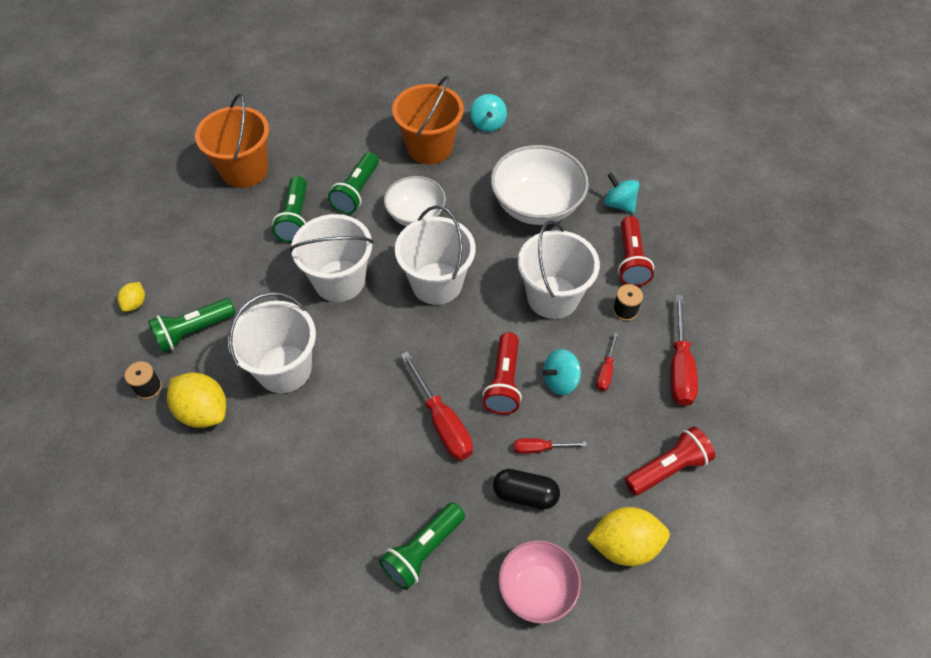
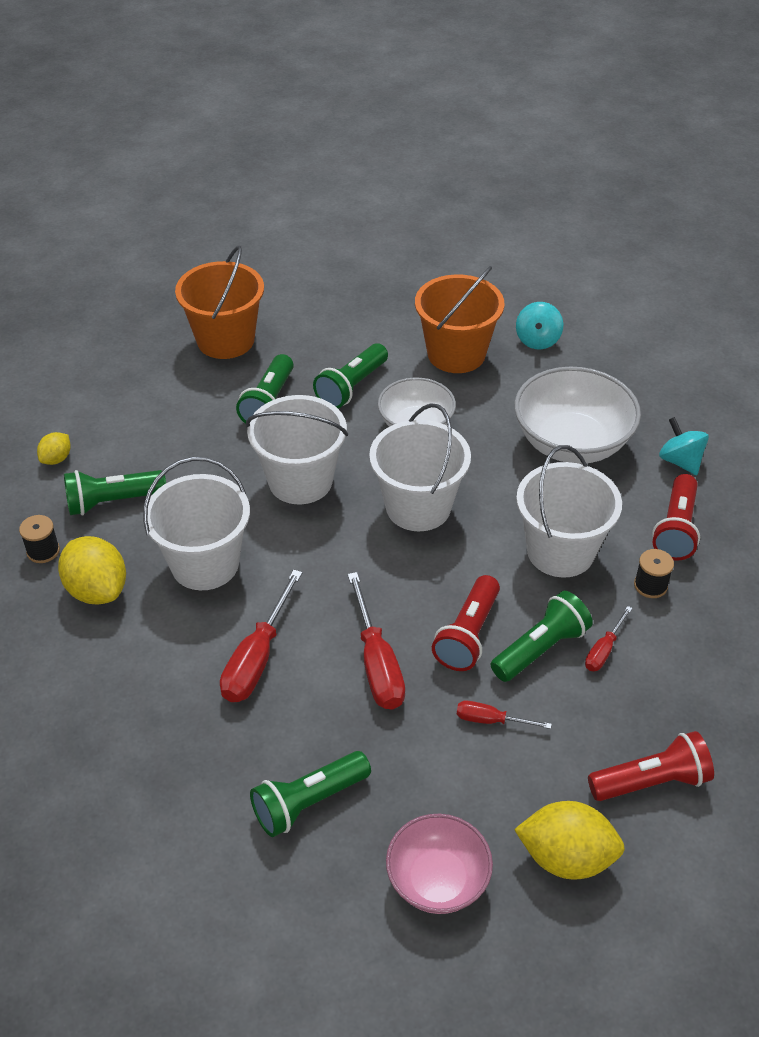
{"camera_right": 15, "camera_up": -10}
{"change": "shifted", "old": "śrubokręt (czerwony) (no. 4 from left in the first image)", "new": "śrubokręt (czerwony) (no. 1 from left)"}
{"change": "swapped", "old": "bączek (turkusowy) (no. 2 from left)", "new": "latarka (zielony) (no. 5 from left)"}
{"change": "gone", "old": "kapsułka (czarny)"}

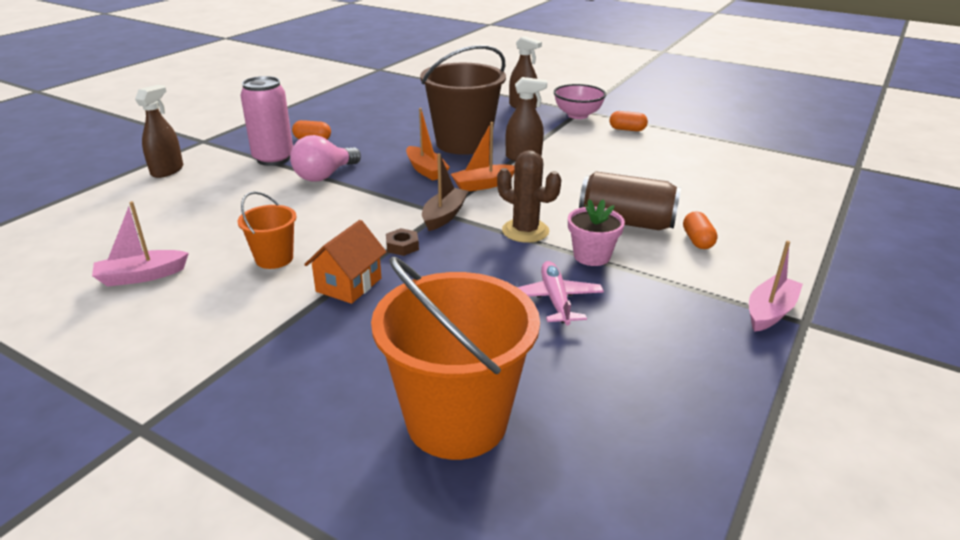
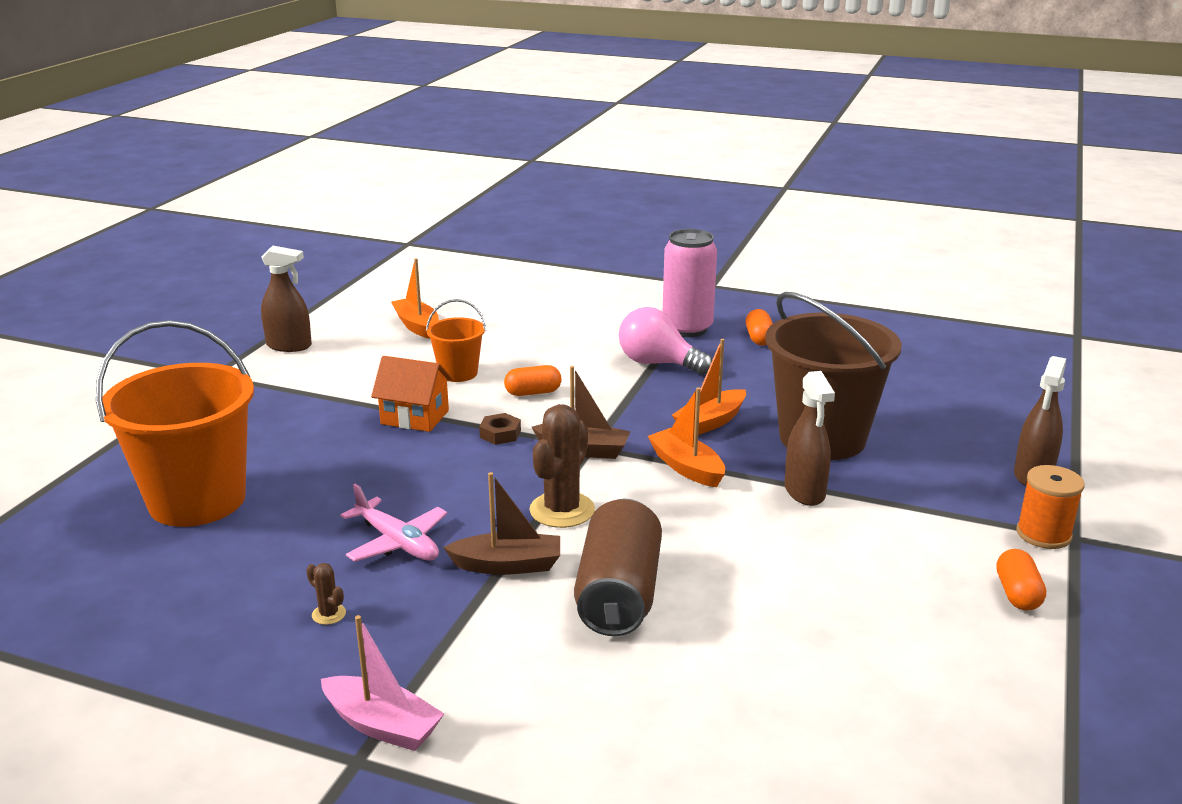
{"camera_right": 80, "camera_up": -5}
{"change": "swapped", "old": "miska (różowy)", "new": "szpulka (pomarańczowy)"}
{"change": "shifted", "old": "spryskiwacz (brązowy) (no. 1 from left)"}
{"change": "swapped", "old": "doniczka (różowy)", "new": "łódka (brązowy) (no. 1 from left)"}
{"change": "repainted", "old": "łódka (różowy) (no. 1 from left)", "new": "łódka (pomarańczowy) (no. 1 from left)"}
{"change": "shifted", "old": "kapsułka (pomarańczowy) (no. 3 from left in the first image)", "new": "kapsułka (pomarańczowy) (no. 1 from left)"}
{"change": "rotated", "old": "samolot (różowy)", "degrees": 60}
{"change": "new", "new": "kaktus (brązowy) (no. 1 from left)"}

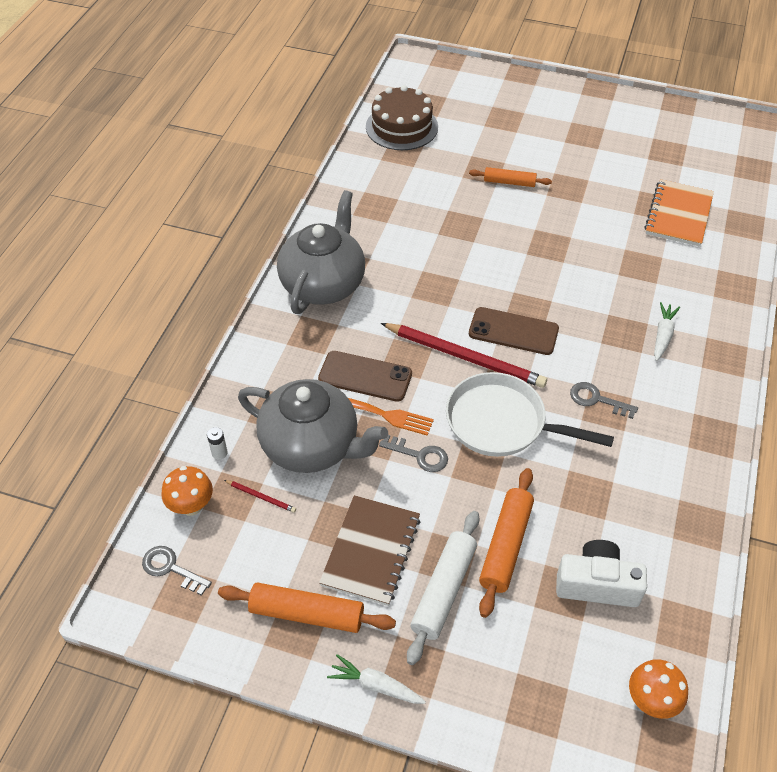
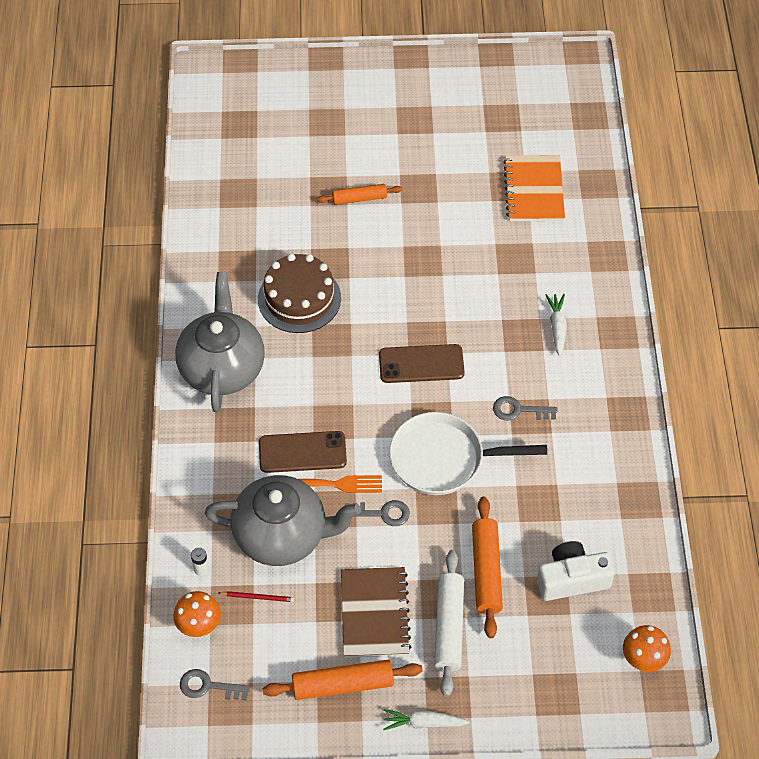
{"camera_right": -20, "camera_up": 5}
{"change": "shifted", "old": "tort (brązowy)"}
{"change": "gone", "old": "ołówek (czerwony) (no. 2 from left)"}

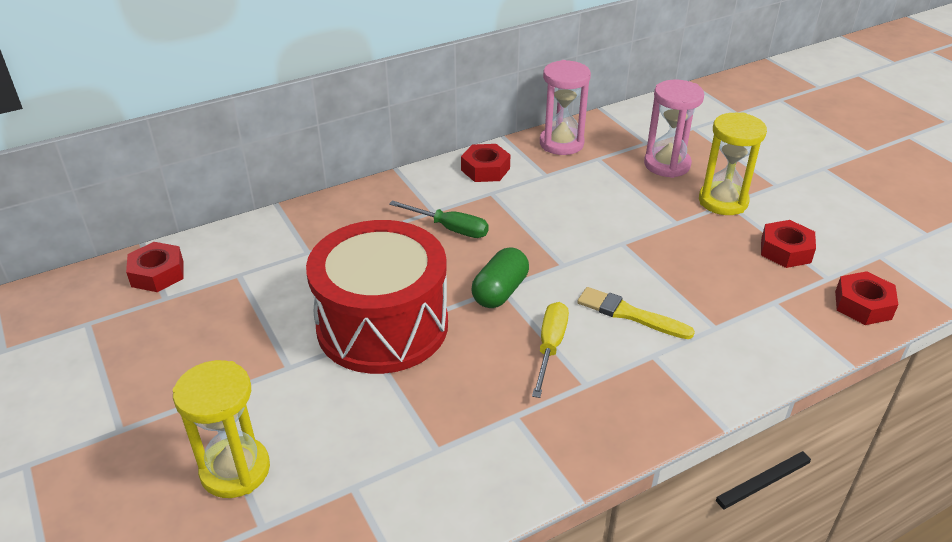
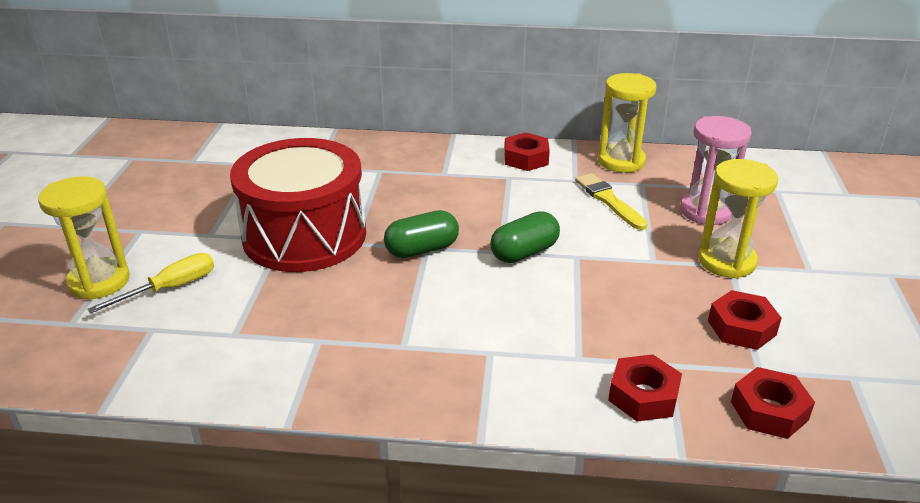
{"camera_right": 35, "camera_up": -5}
{"change": "repainted", "old": "klepsydra (różowy) (no. 1 from left)", "new": "klepsydra (żółty) (no. 2 from left)"}
{"change": "gone", "old": "śrubokręt (zielony)"}
{"change": "shifted", "old": "nakrętka (czerwony) (no. 1 from left in the first image)", "new": "nakrętka (czerwony) (no. 2 from left)"}
{"change": "shifted", "old": "pędzel (żółty)"}
{"change": "shifted", "old": "śrubokręt (żółty)"}
{"change": "new", "new": "kapsułka (zielony) (no. 2 from left)"}

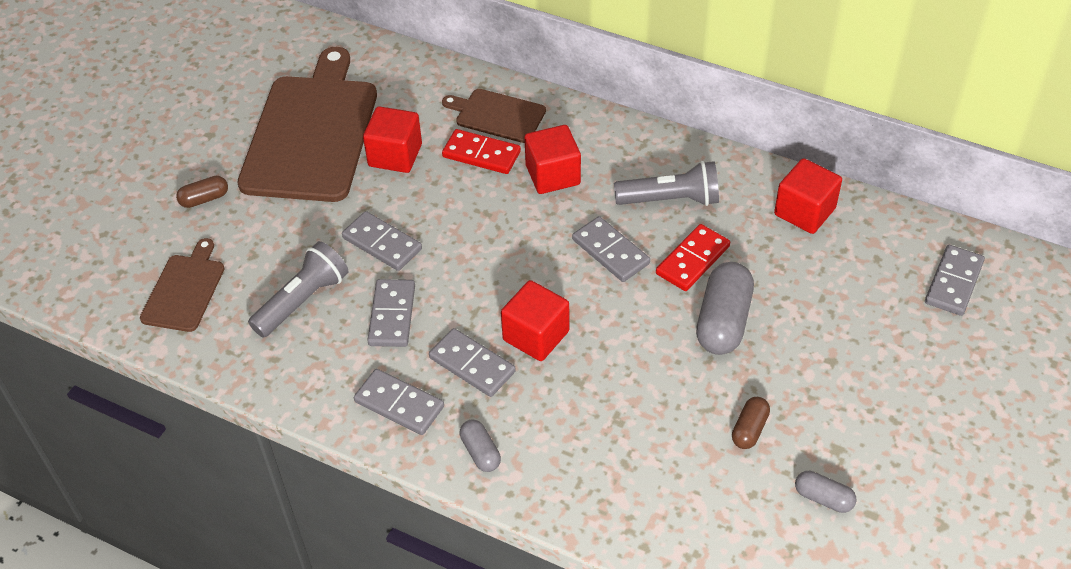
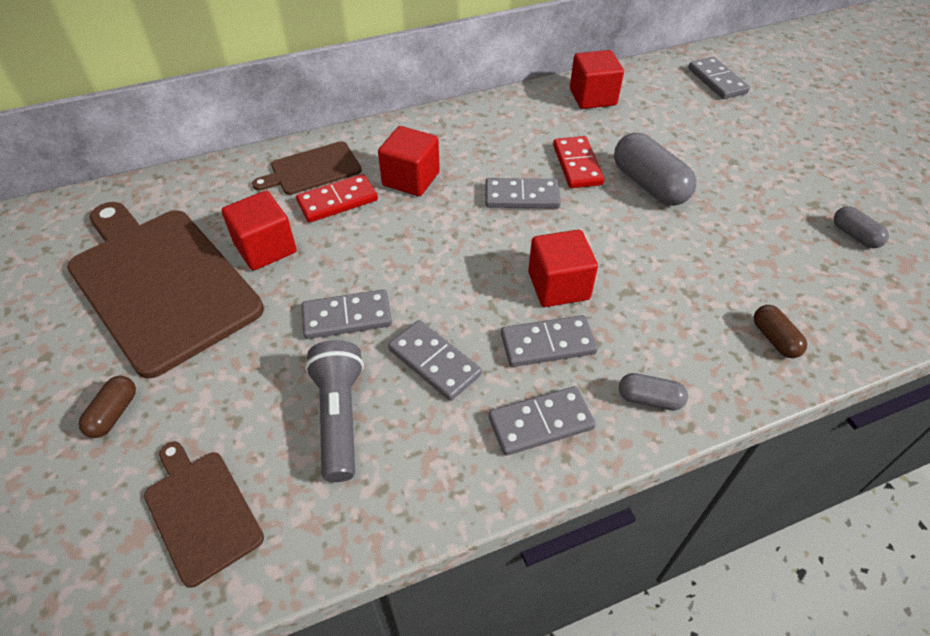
{"camera_right": -50, "camera_up": 0}
{"change": "gone", "old": "latarka (szary) (no. 2 from left)"}
{"change": "shifted", "old": "kapsułka (brązowy) (no. 2 from left)"}
{"change": "rotated", "old": "kapsułka (szary) (no. 3 from left)", "degrees": 75}

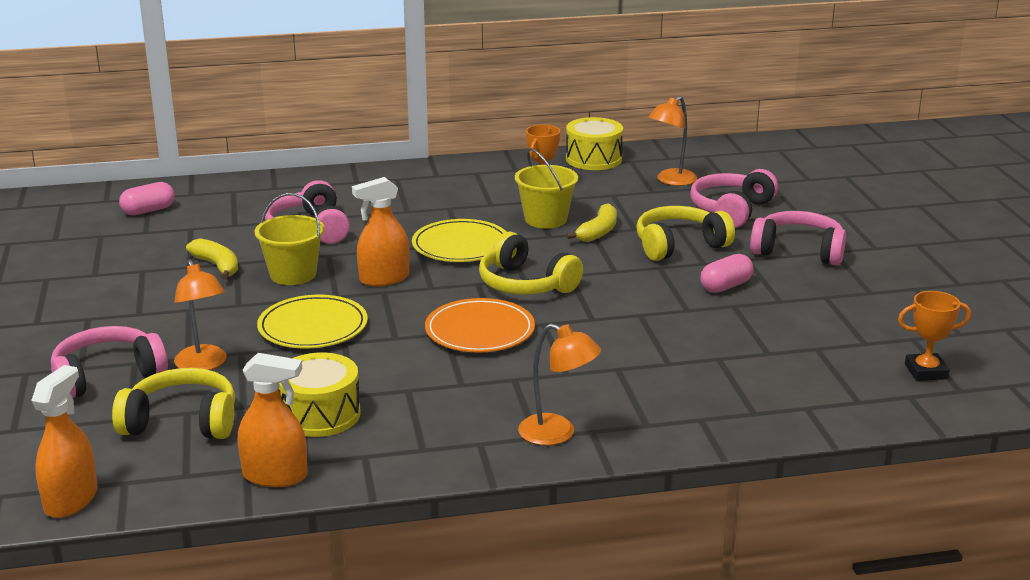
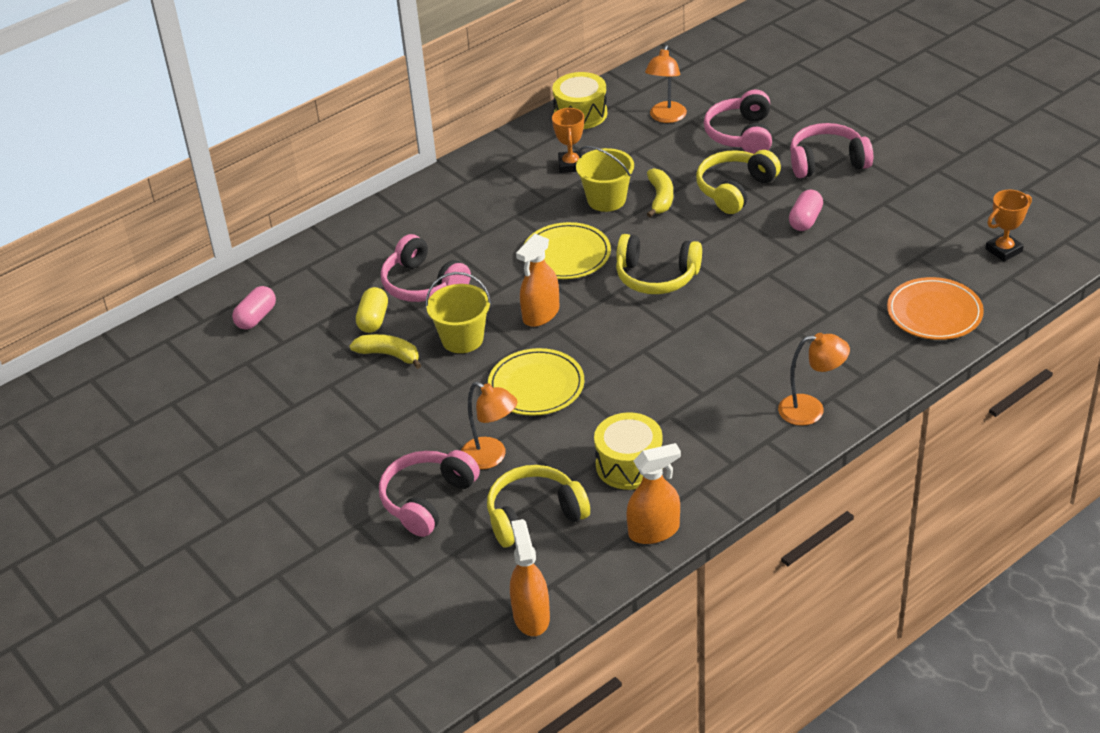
{"camera_right": -25, "camera_up": 15}
{"change": "shifted", "old": "talerz (pomarańczowy)"}
{"change": "new", "new": "kapsułka (żółty)"}

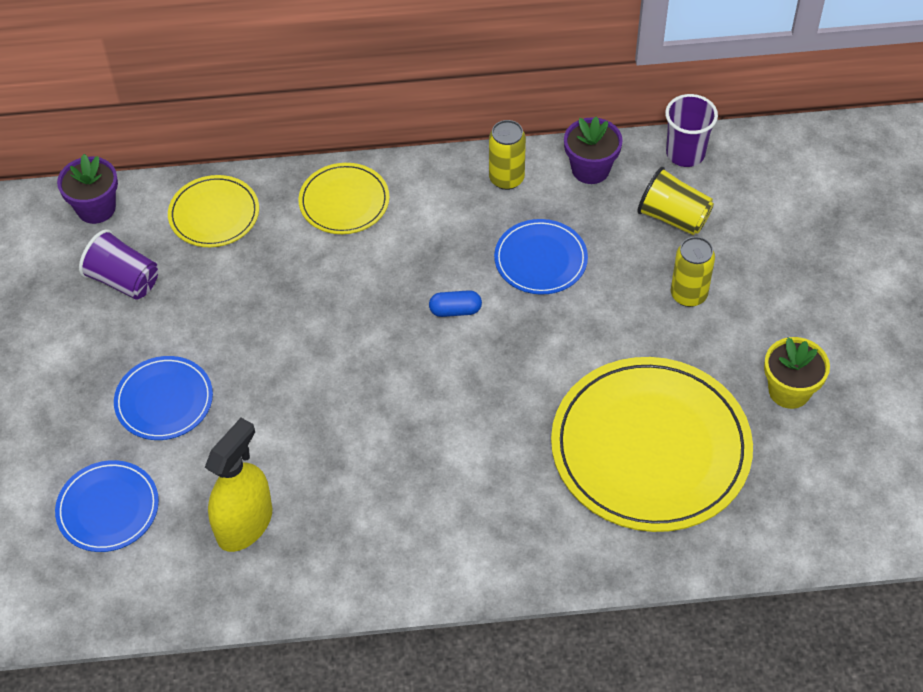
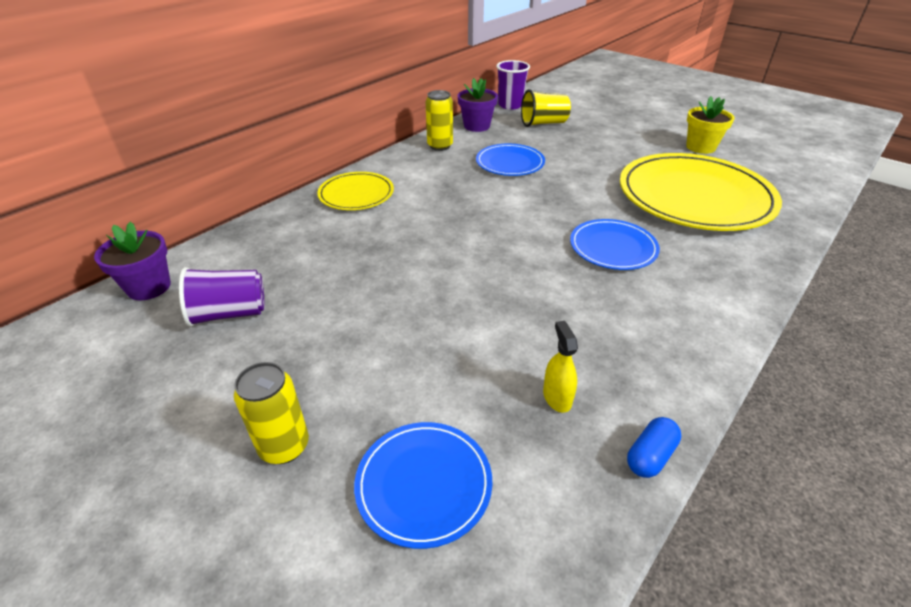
{"camera_right": -45, "camera_up": -15}
{"change": "gone", "old": "talerz (żółty) (no. 1 from left)"}
{"change": "shifted", "old": "puszka (żółty) (no. 2 from left in the first image)", "new": "puszka (żółty) (no. 1 from left)"}
{"change": "shifted", "old": "kapsułka (niebieski)"}
{"change": "shifted", "old": "talerz (niebieski) (no. 2 from left in the first image)", "new": "talerz (niebieski) (no. 3 from left)"}
{"change": "scaled", "old": "spryskiwacz (żółty)", "factor": 0.51}

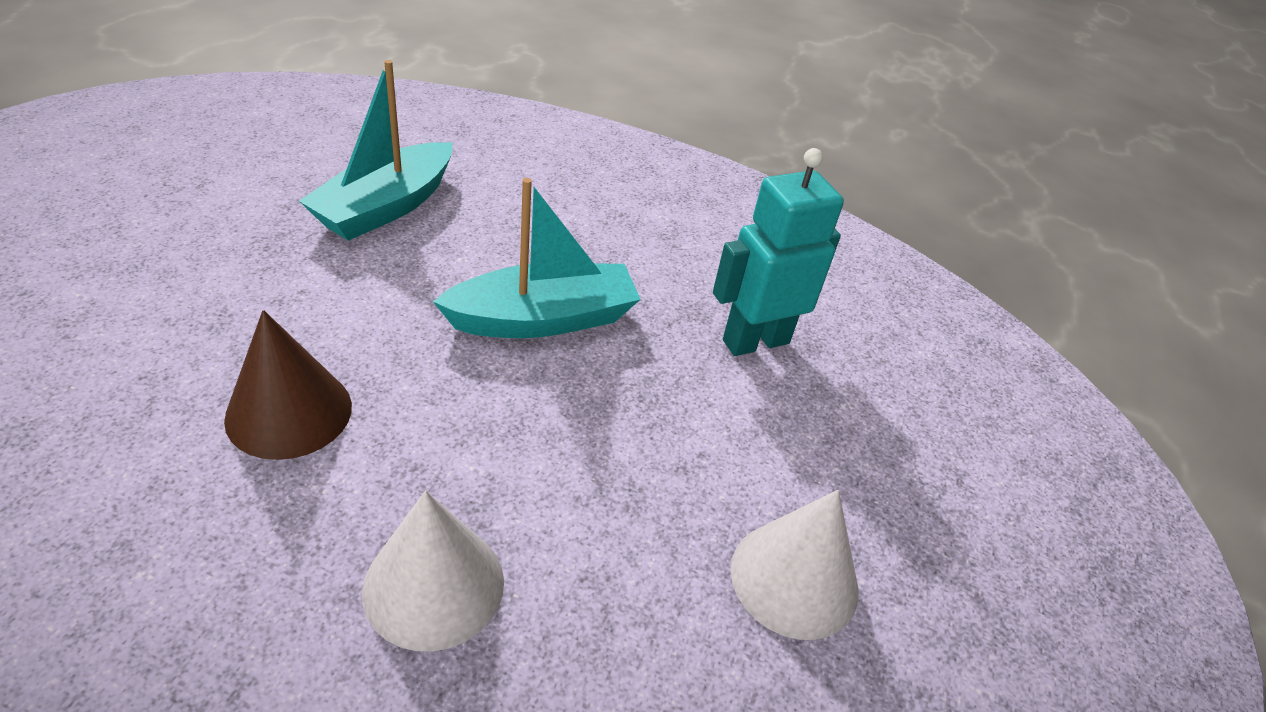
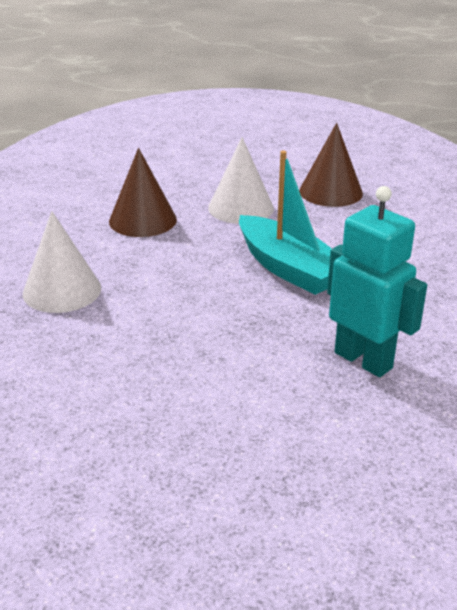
{"camera_right": 75, "camera_up": -10}
{"change": "swapped", "old": "łódka (turkusowy) (no. 1 from left)", "new": "stożek (brązowy) (no. 2 from left)"}
{"change": "shifted", "old": "stożek (biały) (no. 2 from left)"}

